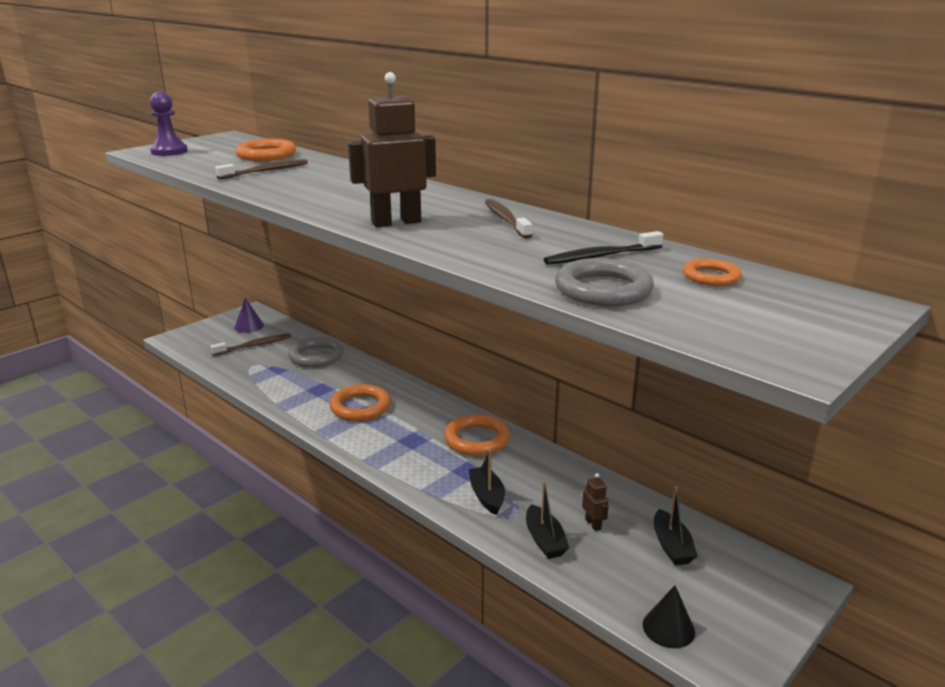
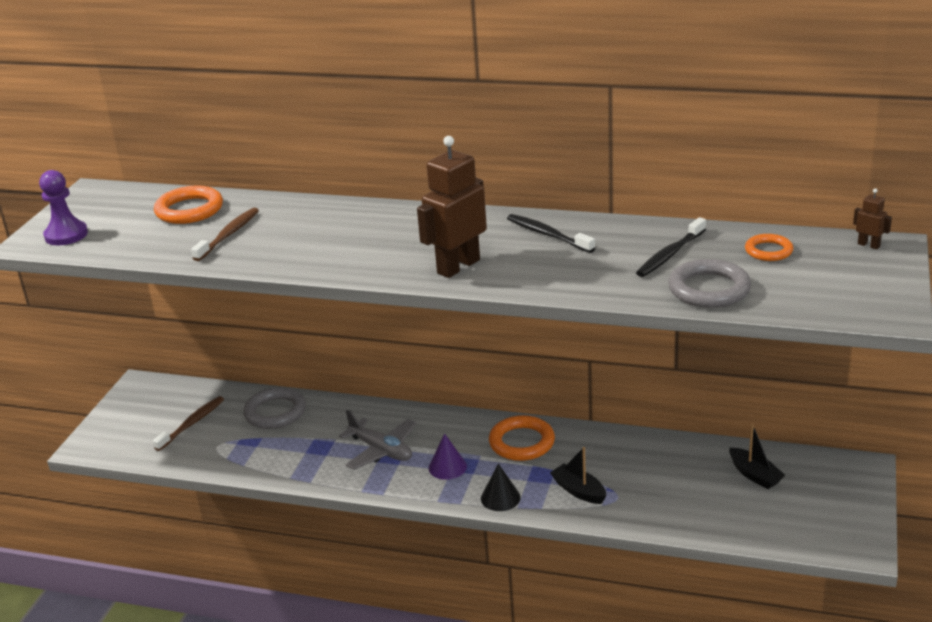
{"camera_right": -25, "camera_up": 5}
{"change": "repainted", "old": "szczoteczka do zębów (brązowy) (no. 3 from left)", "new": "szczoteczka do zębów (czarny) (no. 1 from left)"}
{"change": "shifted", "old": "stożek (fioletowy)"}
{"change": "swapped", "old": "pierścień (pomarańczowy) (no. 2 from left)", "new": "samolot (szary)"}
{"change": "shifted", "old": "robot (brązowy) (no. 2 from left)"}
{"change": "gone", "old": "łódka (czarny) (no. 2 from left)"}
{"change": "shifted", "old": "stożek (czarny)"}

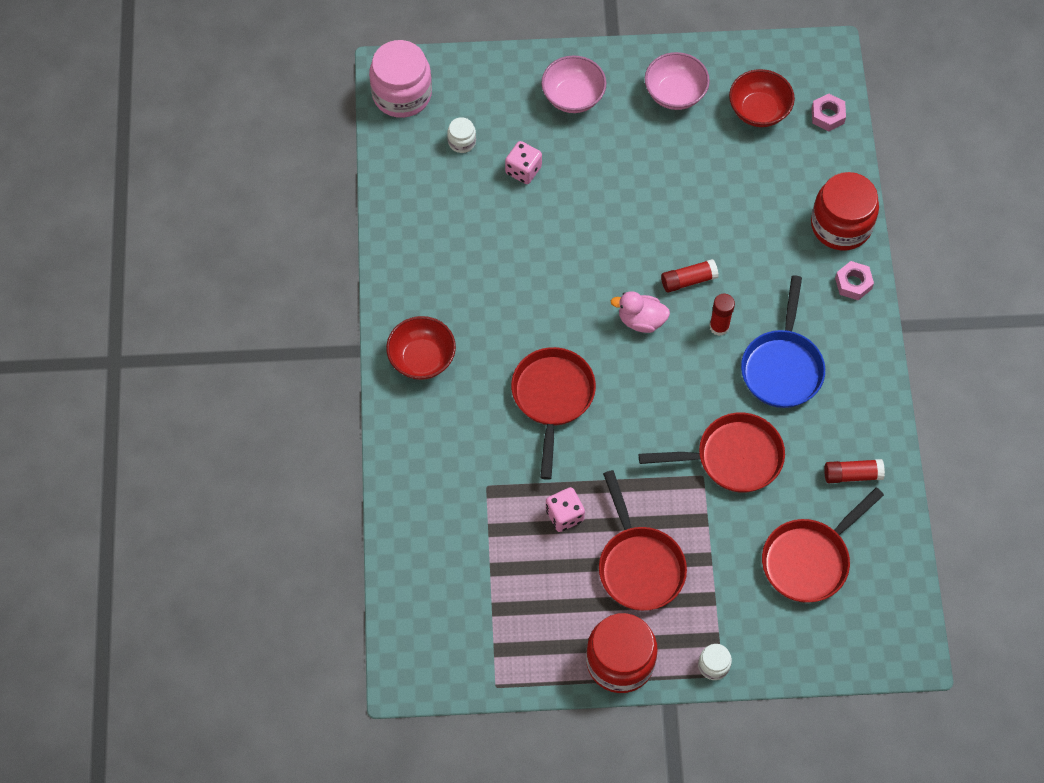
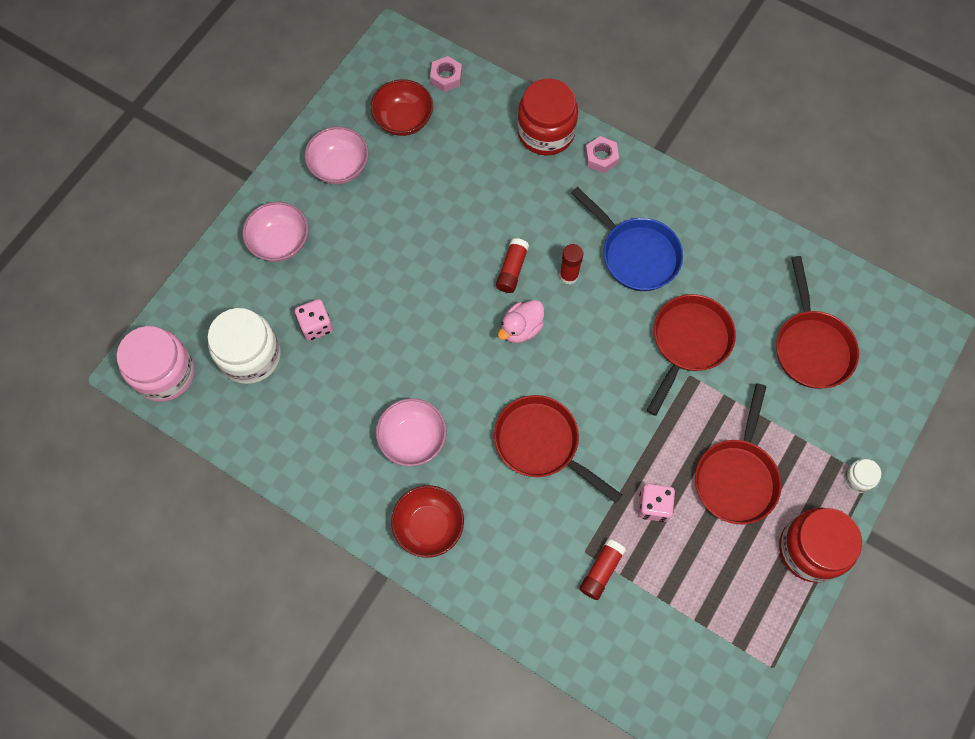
{"camera_right": -55, "camera_up": 5}
{"change": "scaled", "old": "słoik (biały) (no. 1 from left)", "factor": 2.17}
{"change": "shifted", "old": "klej w sztyfcie (czerwony) (no. 3 from left)"}
{"change": "rotated", "old": "patelnia (czerwony) (no. 2 from left in the first image)", "degrees": 90}
{"change": "new", "new": "miska (różowy) (no. 3 from left)"}

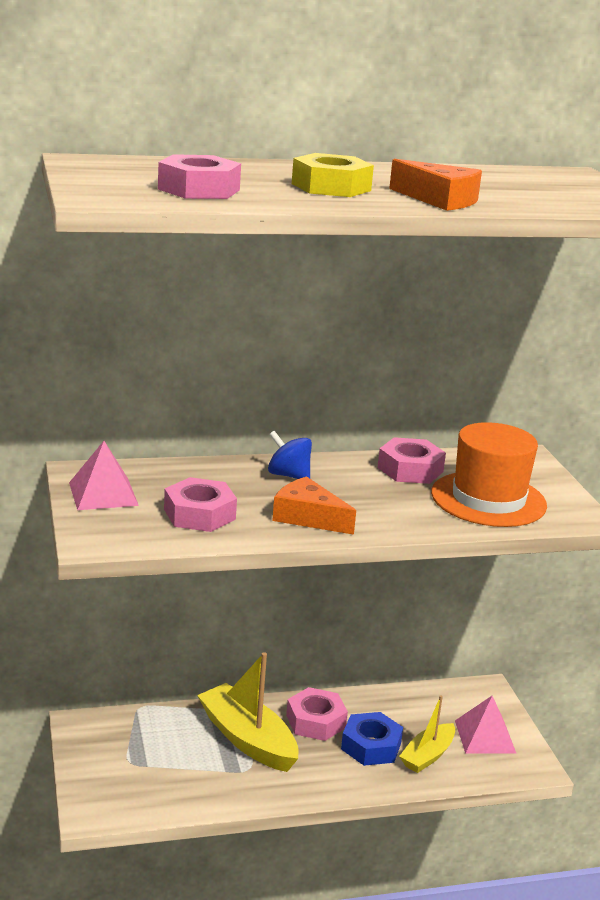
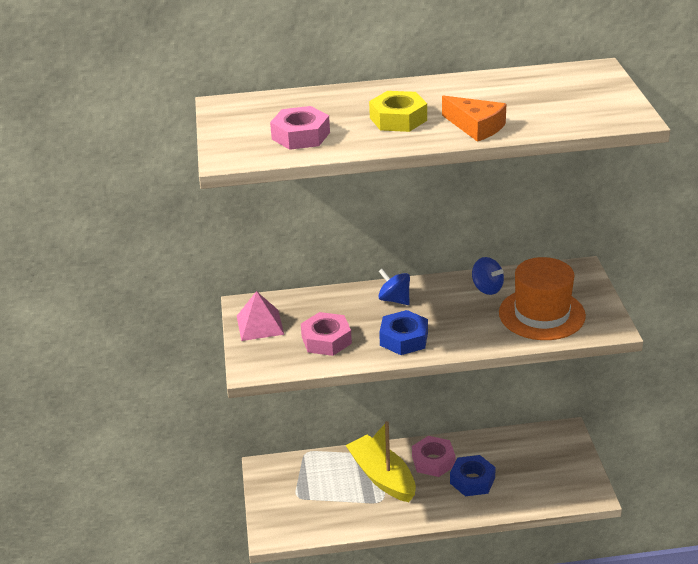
{"camera_right": 10, "camera_up": 10}
{"change": "swapped", "old": "nakrętka (różowy) (no. 4 from left)", "new": "bączek (niebieski) (no. 2 from left)"}
{"change": "swapped", "old": "ser (pomarańczowy) (no. 1 from left)", "new": "nakrętka (niebieski) (no. 1 from left)"}
{"change": "gone", "old": "łódka (żółty) (no. 2 from left)"}
{"change": "gone", "old": "piramida (różowy) (no. 2 from left)"}

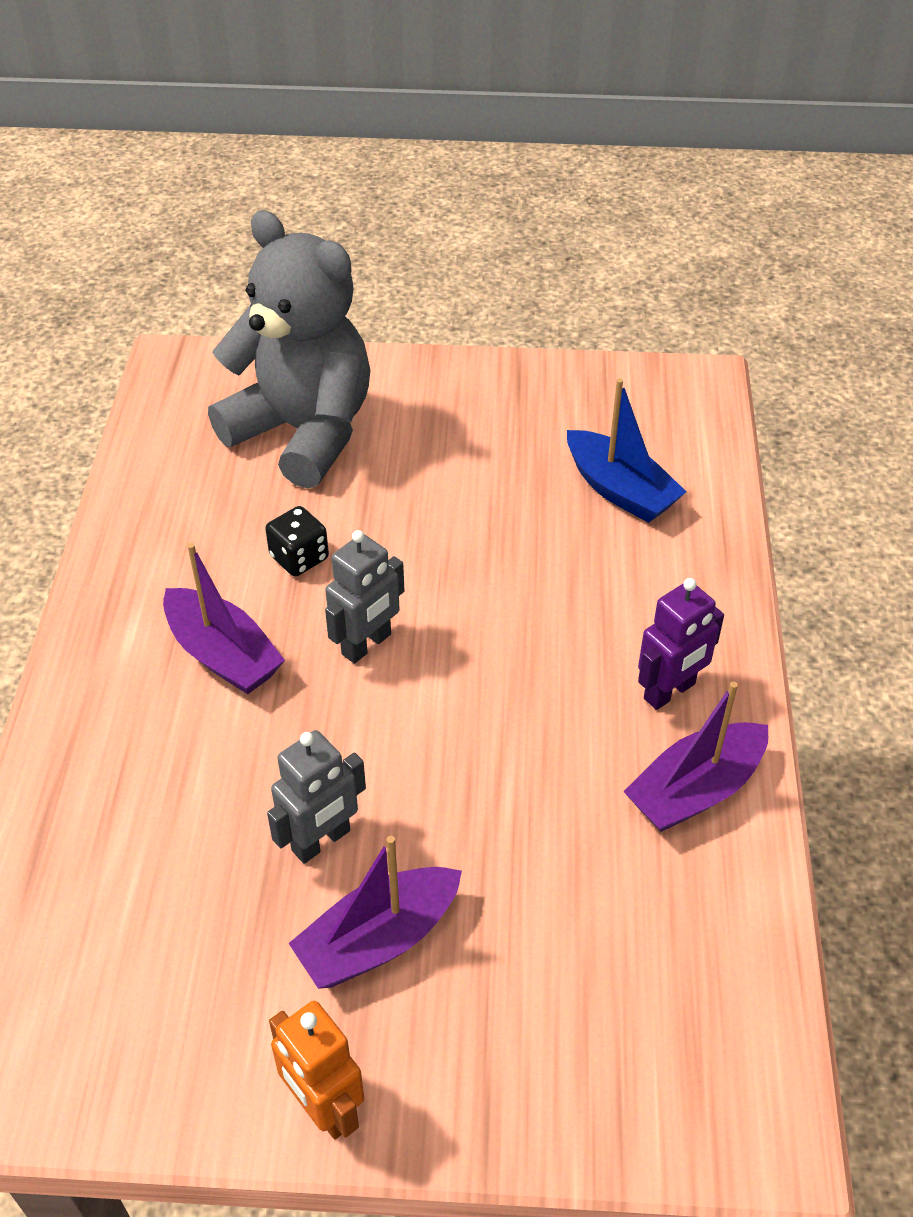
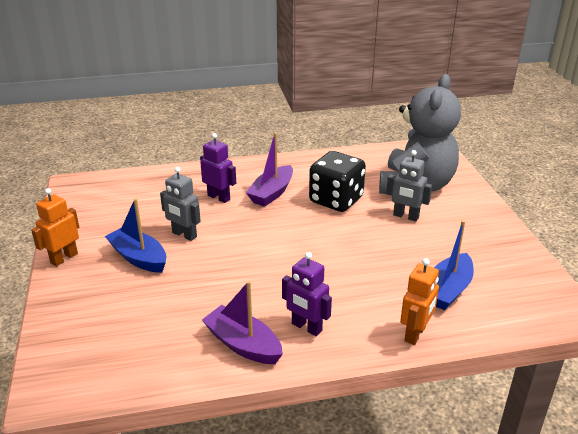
{"camera_right": 75, "camera_up": -15}
{"change": "scaled", "old": "kostka do gry (czarny)", "factor": 1.96}
{"change": "shifted", "old": "robot (szary) (no. 2 from left)"}
{"change": "repainted", "old": "łódka (fioletowy) (no. 2 from left)", "new": "łódka (niebieski) (no. 1 from left)"}
{"change": "new", "new": "robot (fioletowy) (no. 1 from left)"}
{"change": "new", "new": "robot (pomarańczowy) (no. 2 from left)"}

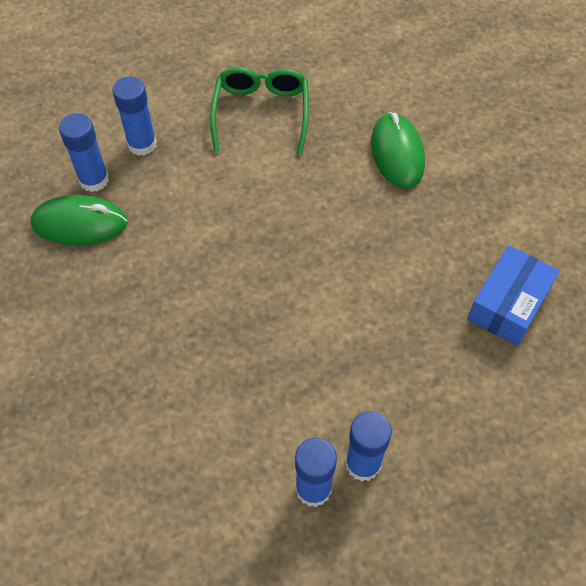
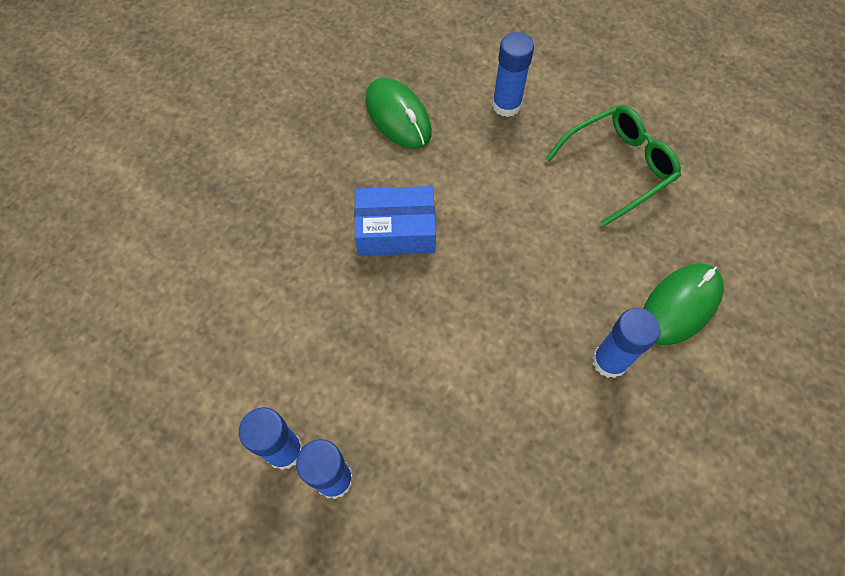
{"camera_right": 55, "camera_up": 5}
{"change": "shifted", "old": "klej w sztyfcie (niebieski) (no. 1 from left in the first image)", "new": "klej w sztyfcie (niebieski) (no. 4 from left)"}
{"change": "shifted", "old": "pudełko (niebieski)"}

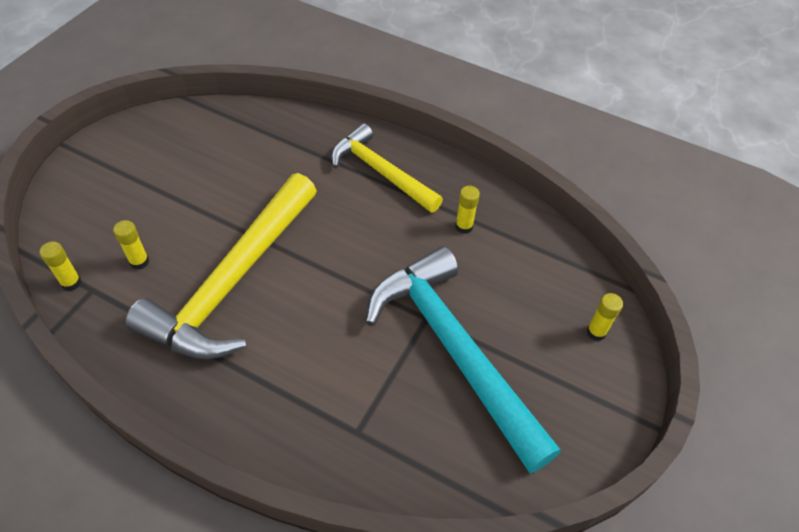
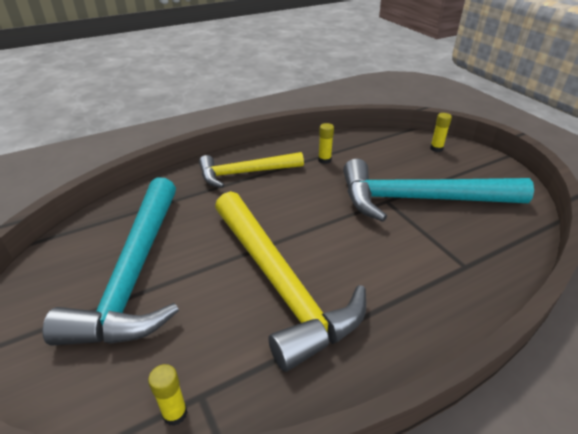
{"camera_right": -55, "camera_up": -15}
{"change": "gone", "old": "klej w sztyfcie (żółty) (no. 2 from left)"}
{"change": "new", "new": "młotek (turkusowy) (no. 1 from left)"}

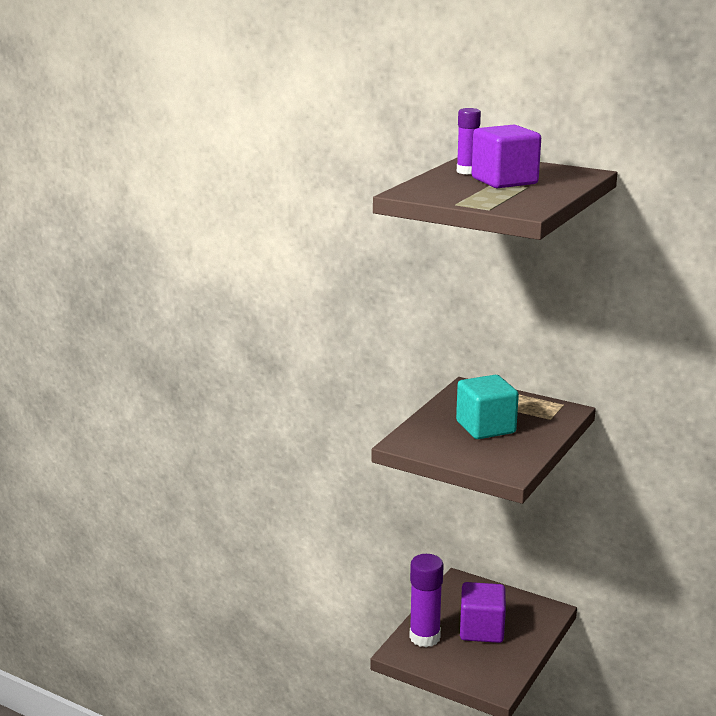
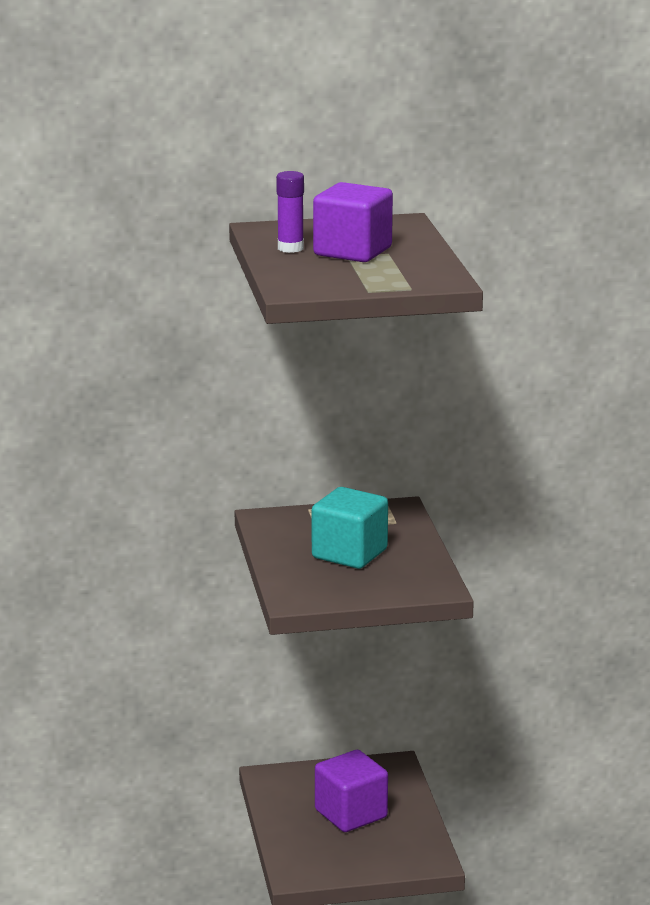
{"camera_right": -40, "camera_up": 0}
{"change": "gone", "old": "klej w sztyfcie (fioletowy) (no. 1 from left)"}

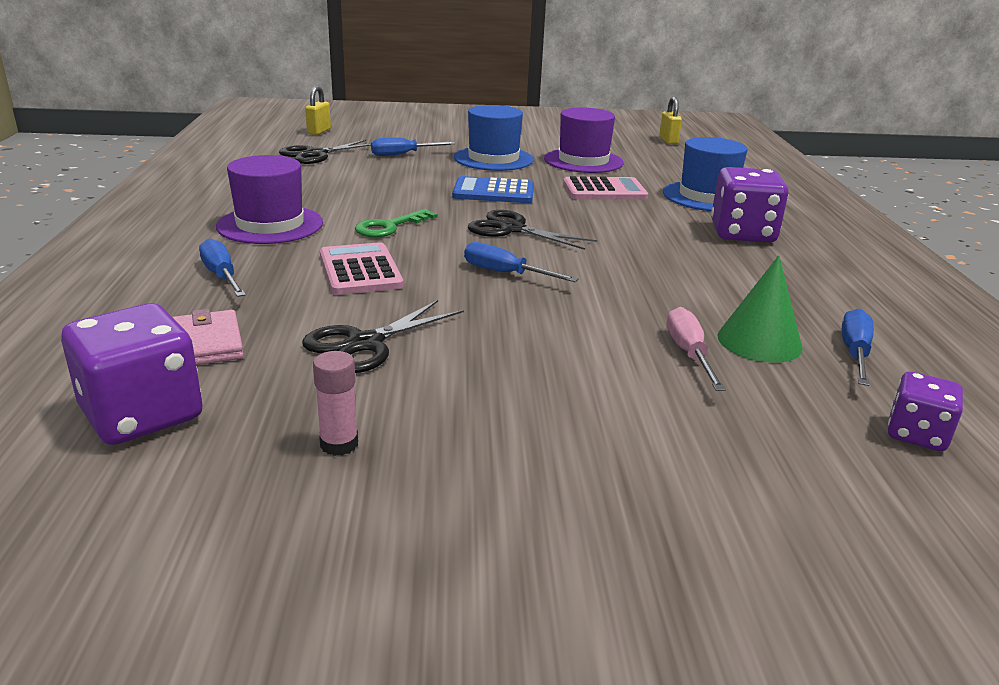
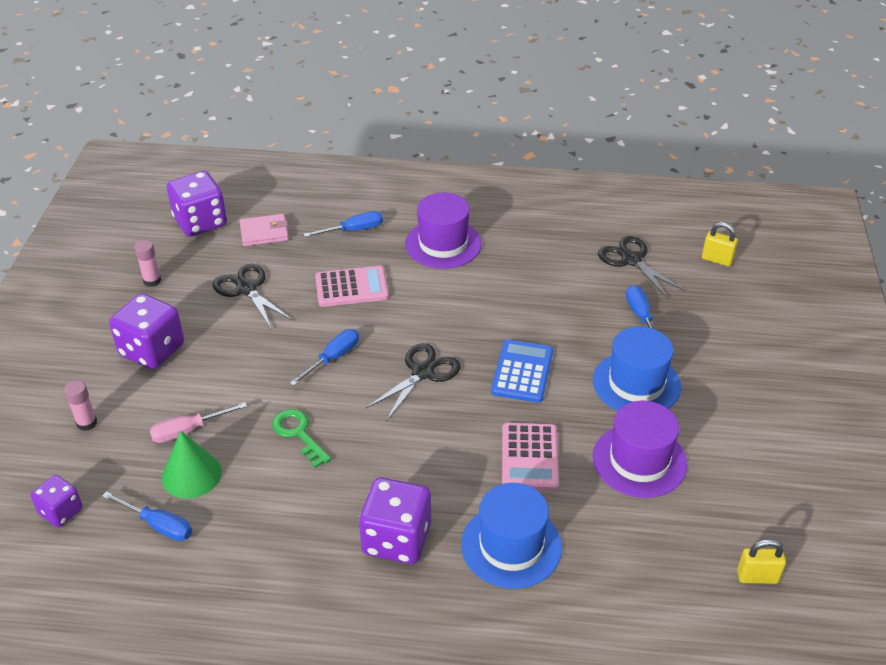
{"camera_right": 100, "camera_up": 15}
{"change": "shifted", "old": "klucz (zielony)"}
{"change": "rotated", "old": "śrubokręt (różowy)", "degrees": 150}
{"change": "new", "new": "kostka do gry (fioletowy) (no. 2 from left)"}
{"change": "new", "new": "klej w sztyfcie (różowy) (no. 1 from left)"}

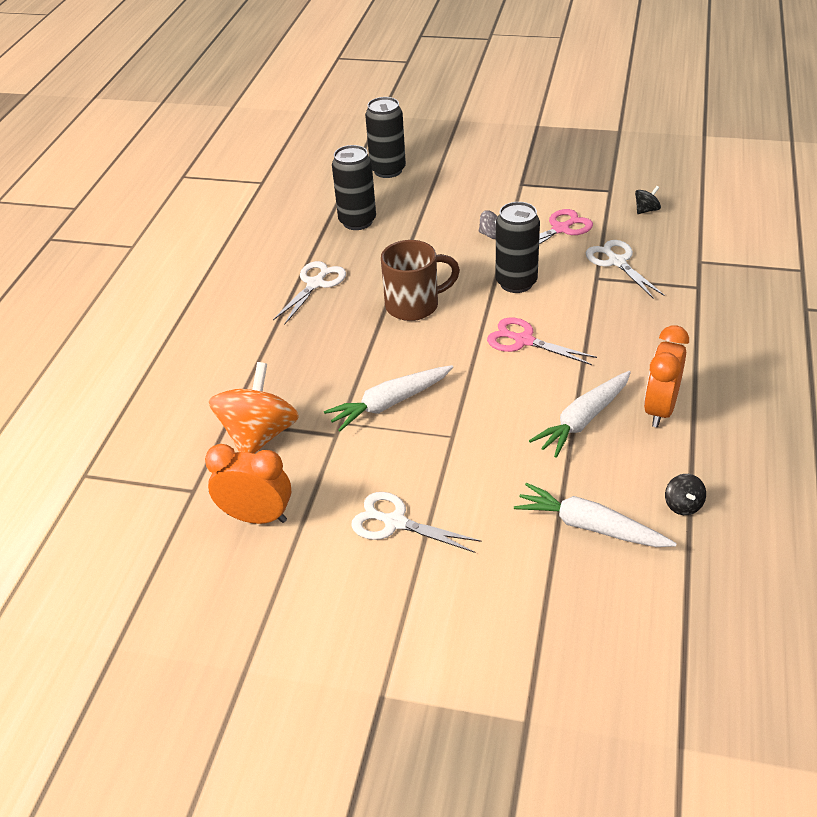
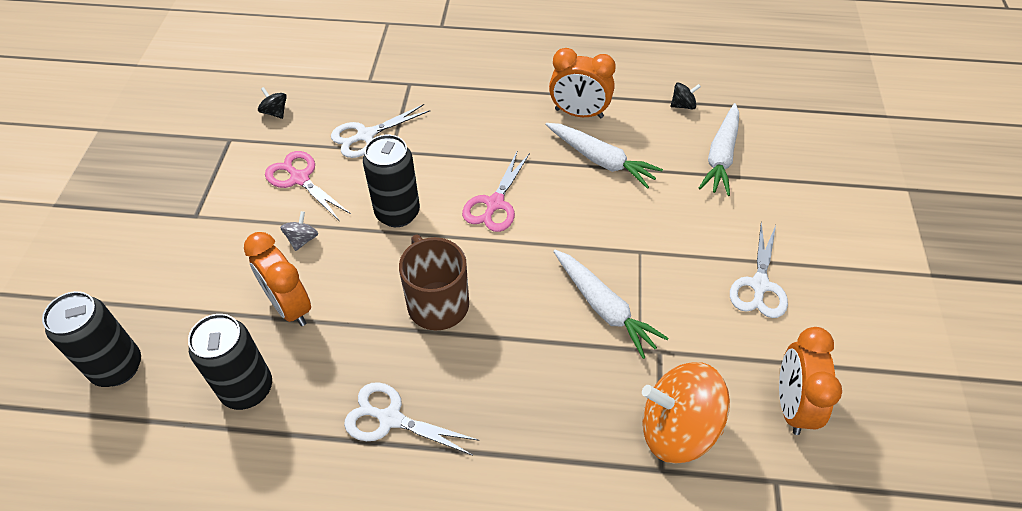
{"camera_right": -100, "camera_up": 10}
{"change": "new", "new": "budzik (pomarańczowy) (no. 1 from left)"}

